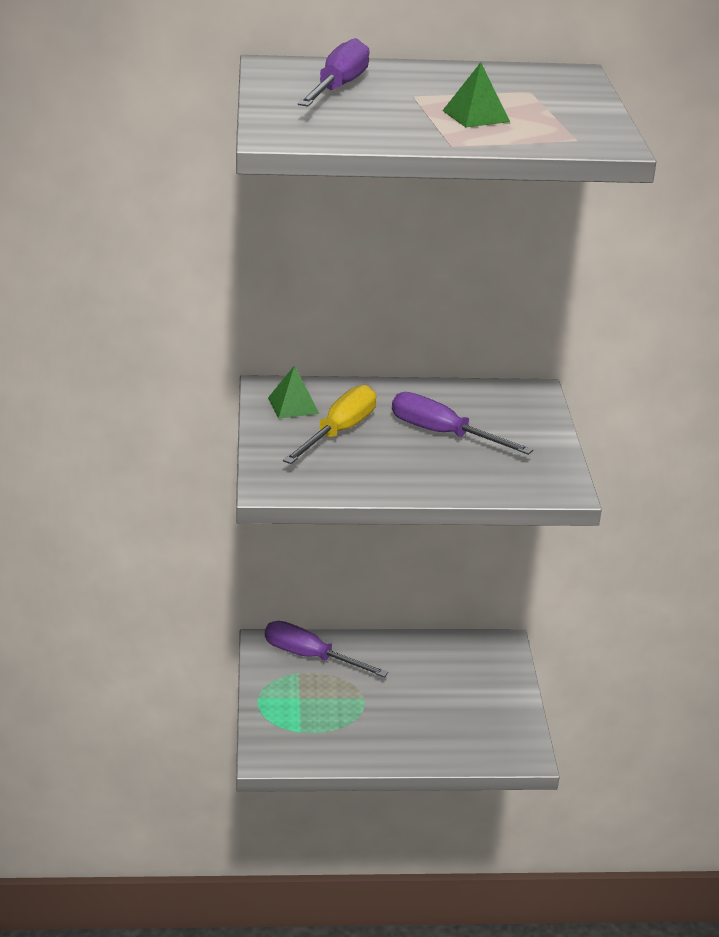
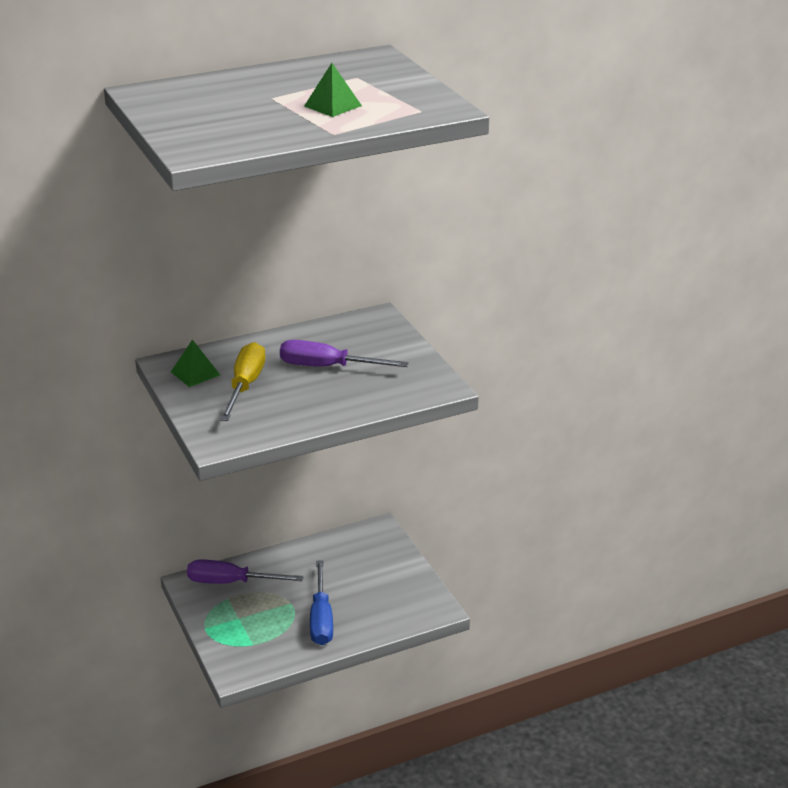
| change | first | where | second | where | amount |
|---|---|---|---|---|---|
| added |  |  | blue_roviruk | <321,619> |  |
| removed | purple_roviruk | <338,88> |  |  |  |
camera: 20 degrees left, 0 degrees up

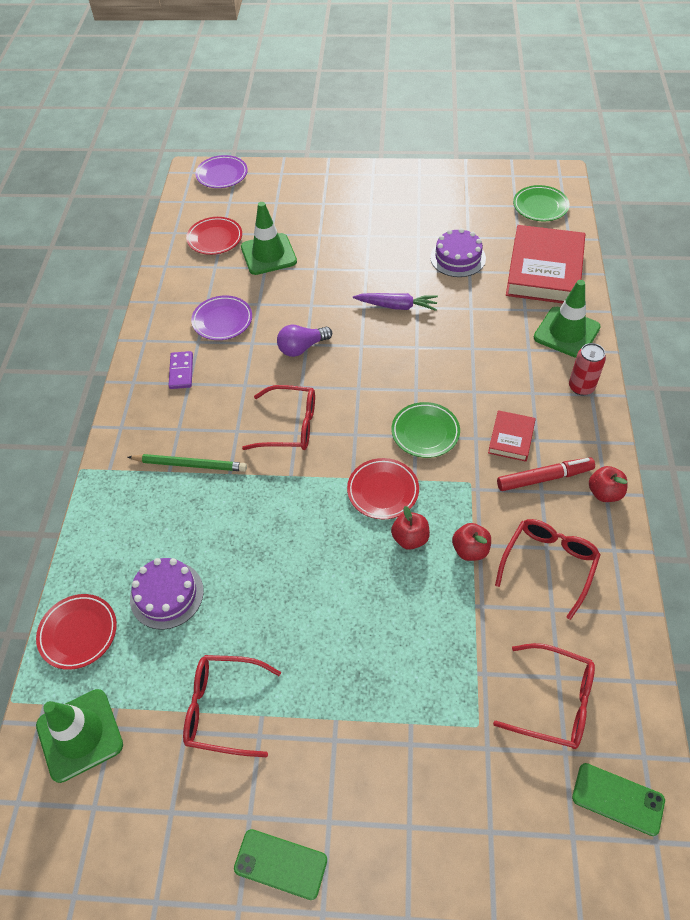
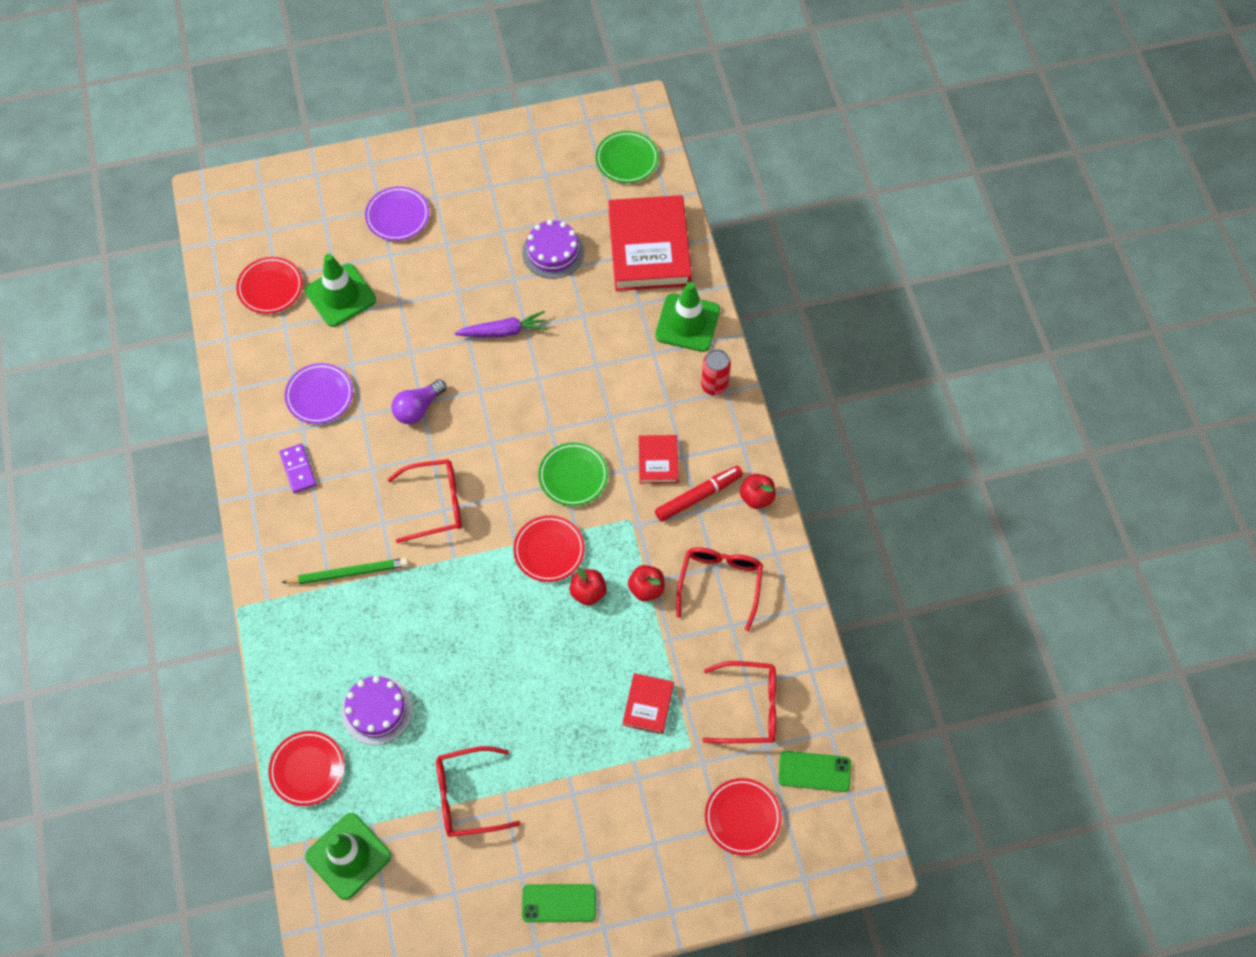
| change | first | where | second | where | amount |
|---|---|---|---|---|---|
| moved | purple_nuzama | <222,175> |  | <397,216> |  |
| added |  |  | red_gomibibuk | <648,705> |  |
| added |  |  | red_nuzama | <742,817> |  |
camera: 20 degrees left, 10 degrees up

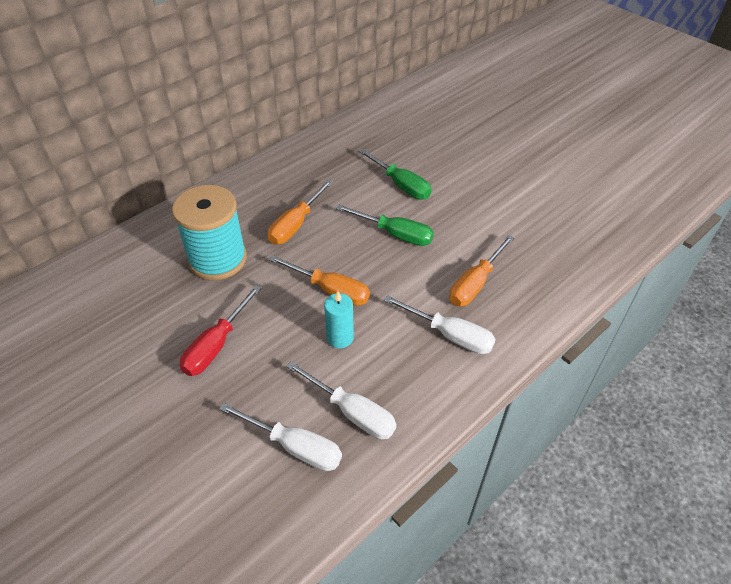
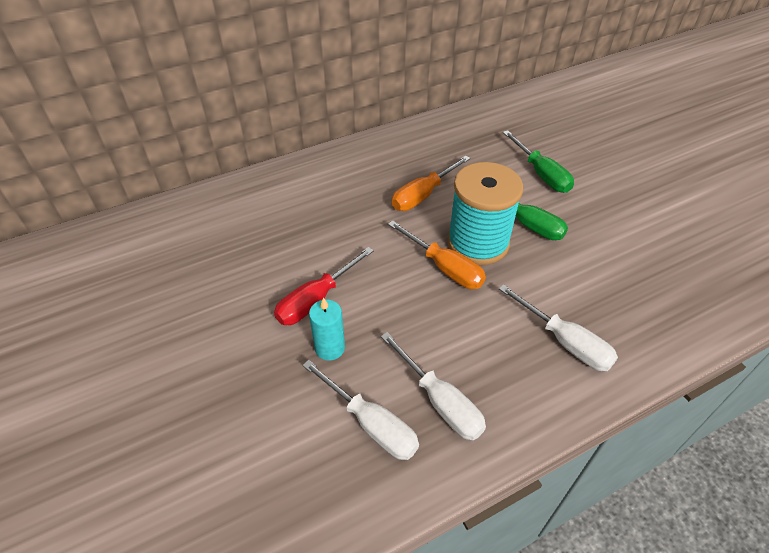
| change | first | where | second | where | amount |
|---|---|---|---|---|---|
| moved | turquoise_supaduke | <340,337> |  | <330,348> |  |
| moved | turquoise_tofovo | <218,259> |  | <478,243> |  |
| removed | orange_roviruk | <475,284> |  |  |  |
camera: 15 degrees right, 0 degrees up

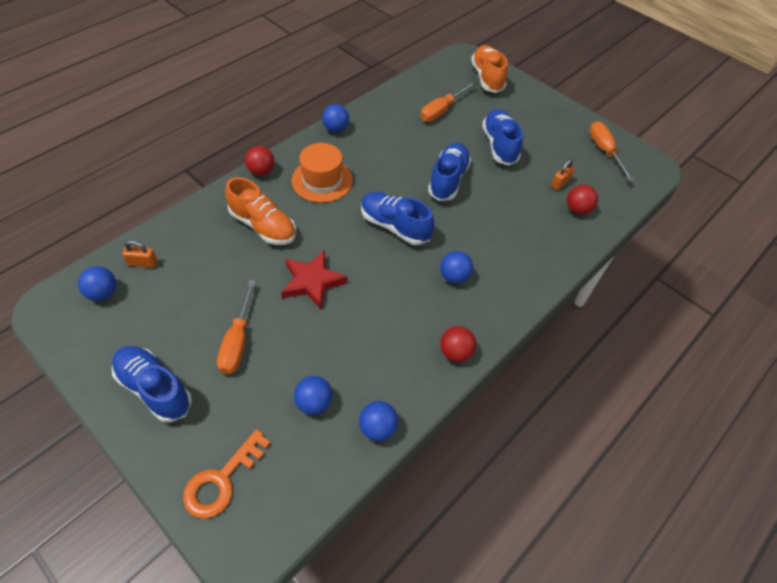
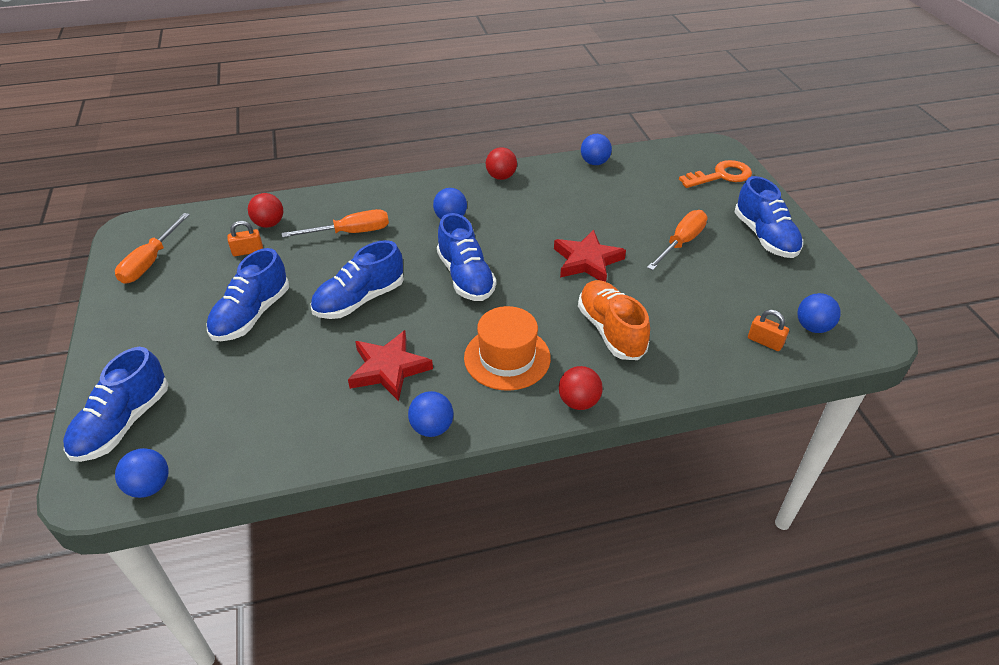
| change | first | where | second | where | amount |
|---|---|---|---|---|---|
| recoloured | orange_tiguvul | <487,78> | blue_tiguvul | <123,423> |  |
| moved | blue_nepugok | <314,403> |  | <150,486> |  |
| moved | orange_roviruk | <442,110> |  | <350,232> |  |
| added |  |  | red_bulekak | <389,368> |  |
camera: 145 degrees left, 10 degrees down

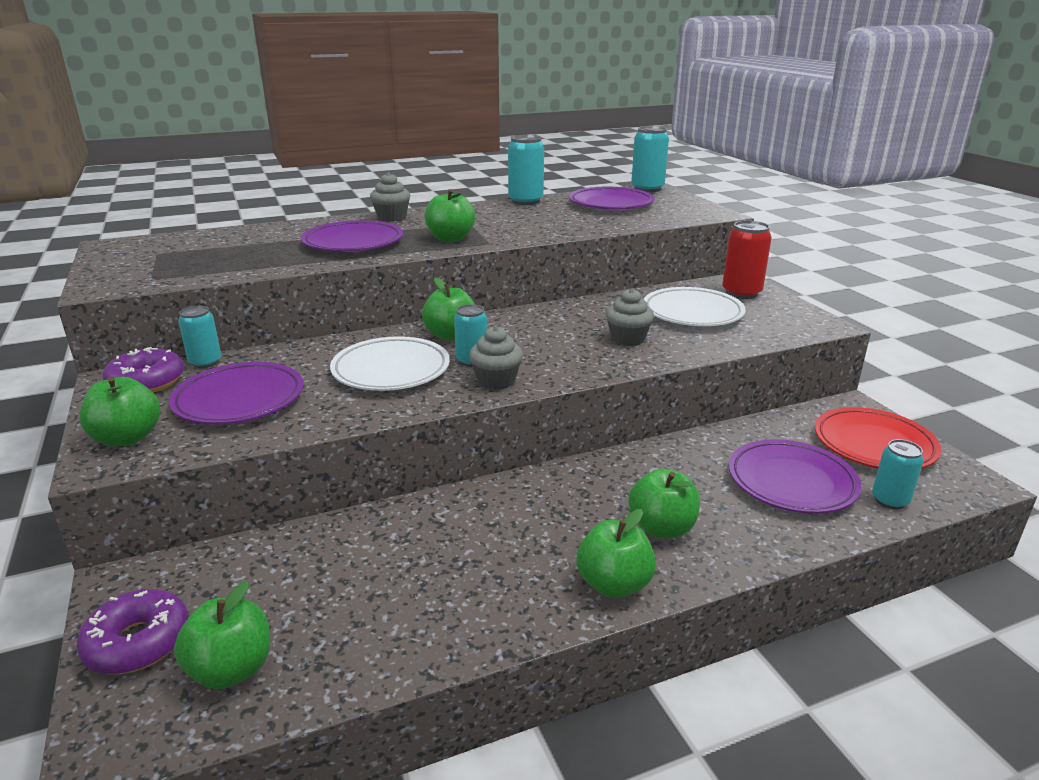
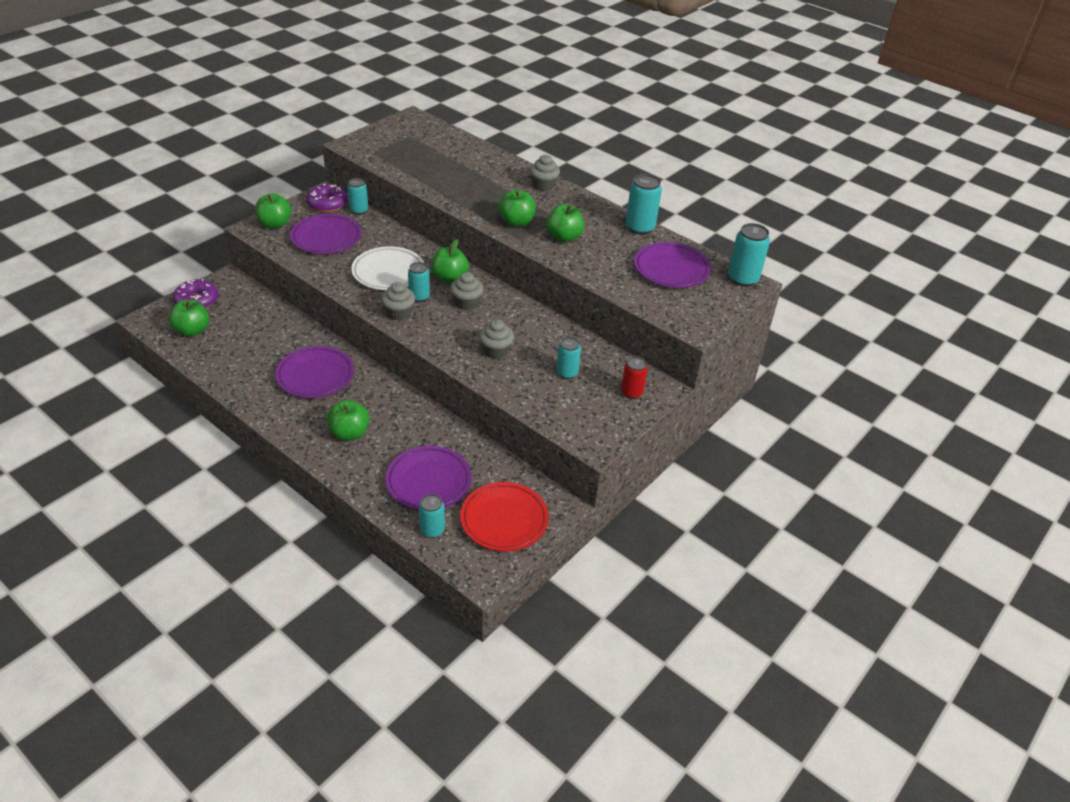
| change | first | where | second | where | amount |
|---|---|---|---|---|---|
| moved | purple_nuzama | <353,243> |  | <315,376> |  |
| added |  |  | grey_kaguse | <466,303> |  |
| moved | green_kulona | <614,584> |  | <564,237> |  |
| replaced | white_nuzama | <692,313> | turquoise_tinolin | <567,373> |  |
| resized | red_tinolin | <741,293> |  | <631,392> | x0.66 |
camera: 60 degrees right, 15 degrees up

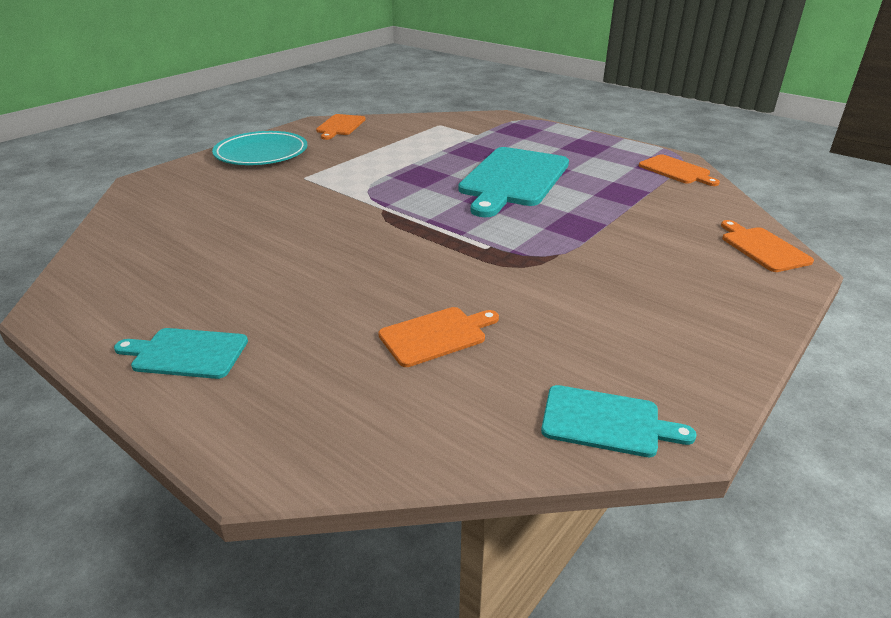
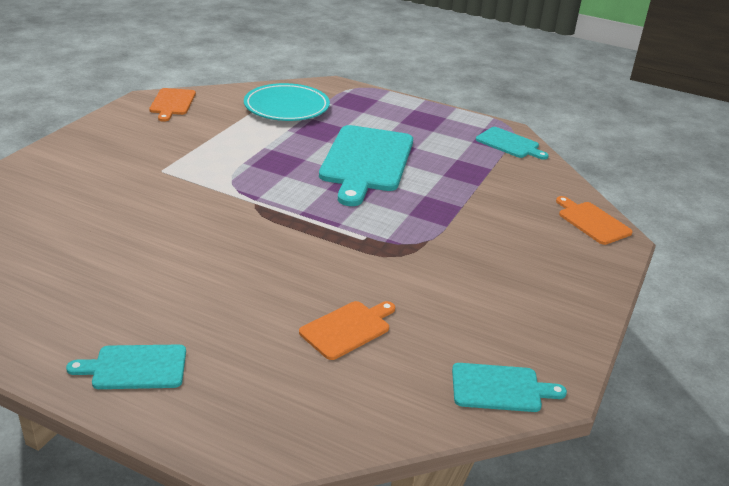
| change | first | where | second | where | amount |
|---|---|---|---|---|---|
| moved | turquoise_nuzama | <261,154> |  | <286,107> |  |
| recoloured | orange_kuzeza | <676,170> | turquoise_kuzeza | <509,144> |  |
camera: 15 degrees left, 0 degrees up

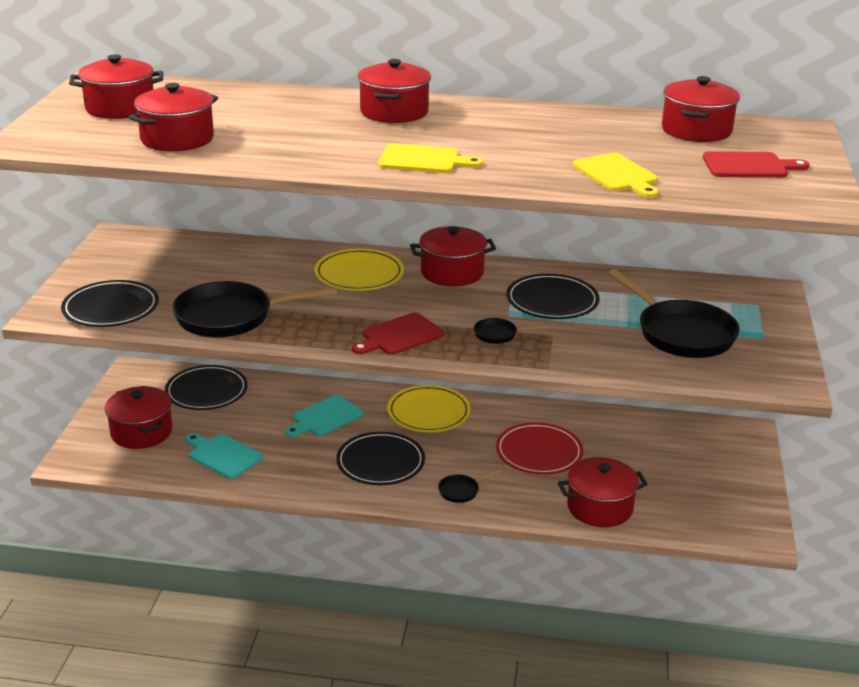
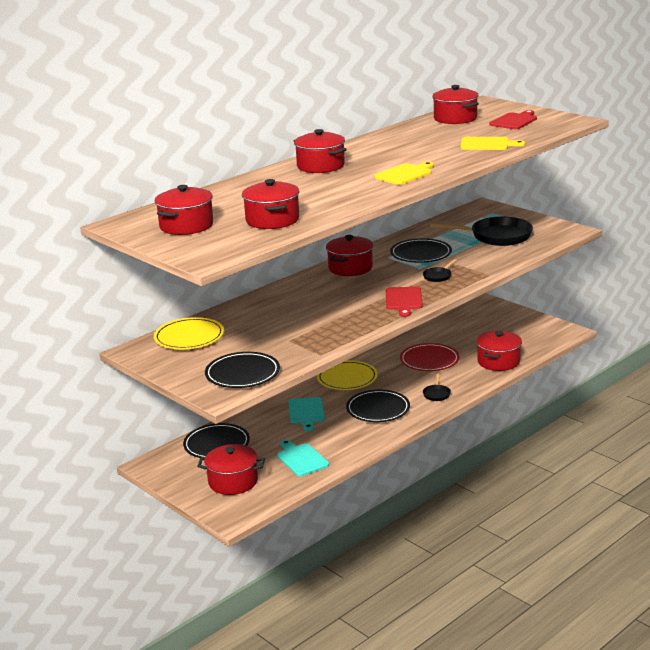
| change | first | where | second | where | amount |
|---|---|---|---|---|---|
| moved | yellow_nuzama | <359,274> |  | <189,337> |  |
| turned | turquoise_kuzeza | <223,455> |  | <301,459> | 75 degrees clockwise |
| removed | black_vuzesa | <231,317> |  |  |  |
camera: 50 degrees left, 5 degrees down

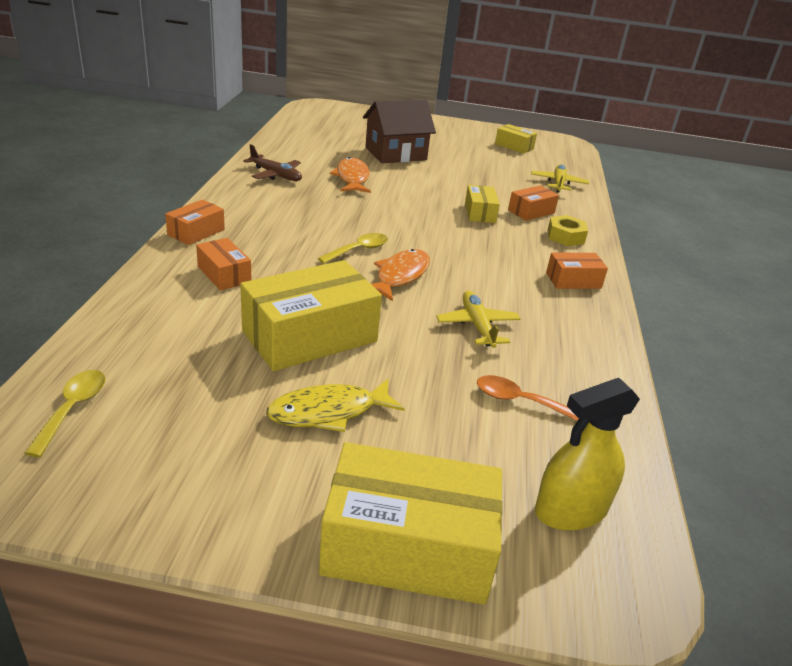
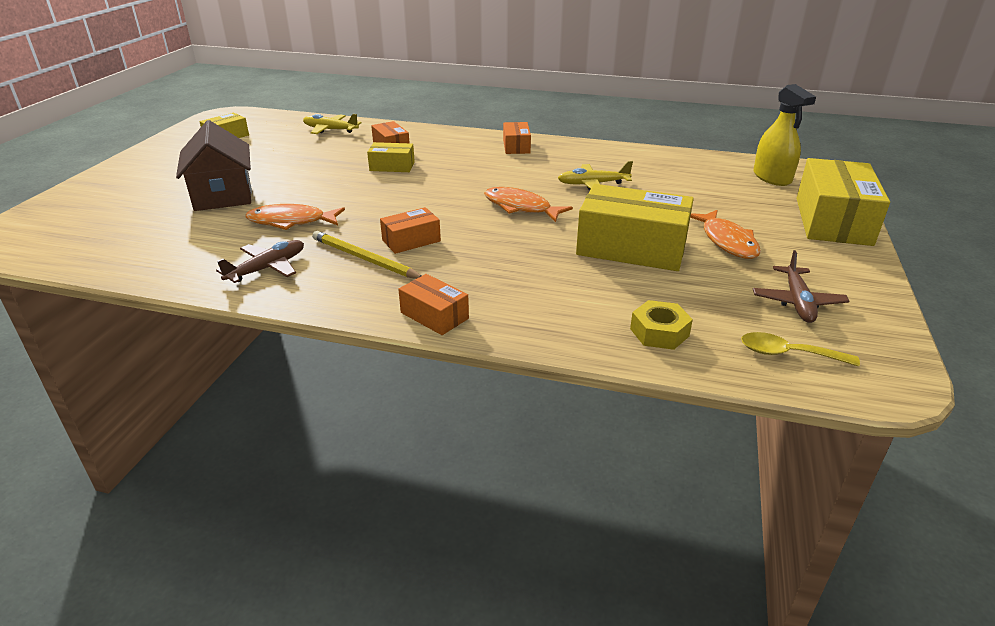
| change | first | where | second | where | amount |
|---|---|---|---|---|---|
| added |  |  | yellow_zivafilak | <365,259> |  |
| moved | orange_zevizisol | <224,274> |  | <411,240> |  |
| turned | yellow_zevizisol | <310,336> |  | <631,248> | 45 degrees counterclockwise |
| moved | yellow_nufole | <565,237> |  | <659,332> |  |
| recoloured | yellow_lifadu | <329,412> | orange_lifadu | <727,241> |  |
| added |  |  | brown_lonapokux | <797,302> |  |
| removed | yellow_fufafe | <358,250> |  |  |  |
| removed | orange_fufafe | <520,401> |  |  |  |
camera: 80 degrees left, 0 degrees up

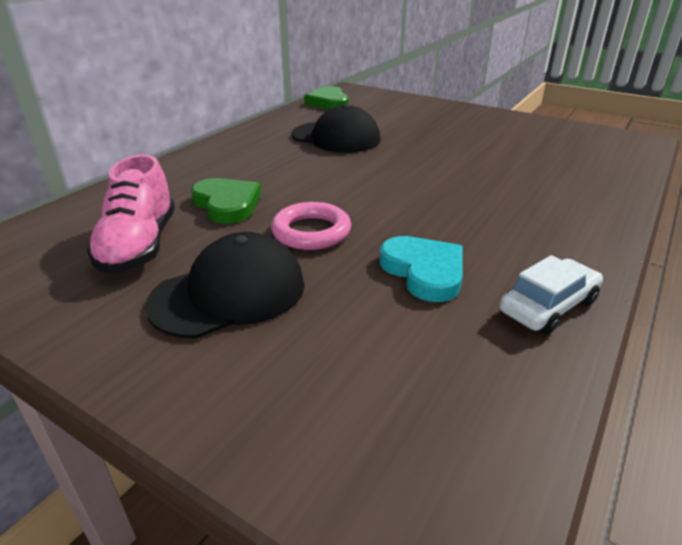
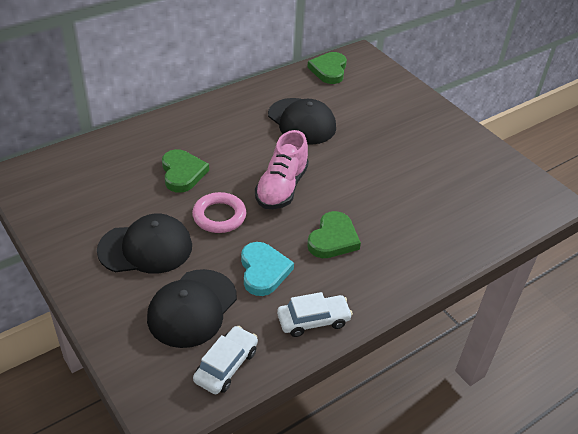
| change | first | where | second | where | amount |
|---|---|---|---|---|---|
| added |  |  | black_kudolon | <192,308> |  |
| added |  |  | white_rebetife | <226,365> |  |
| moved | pink_tiguvul | <139,246> |  | <281,188> |  |
| added |  |  | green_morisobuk | <333,239> |  |
camera: 20 degrees right, 10 degrees up

